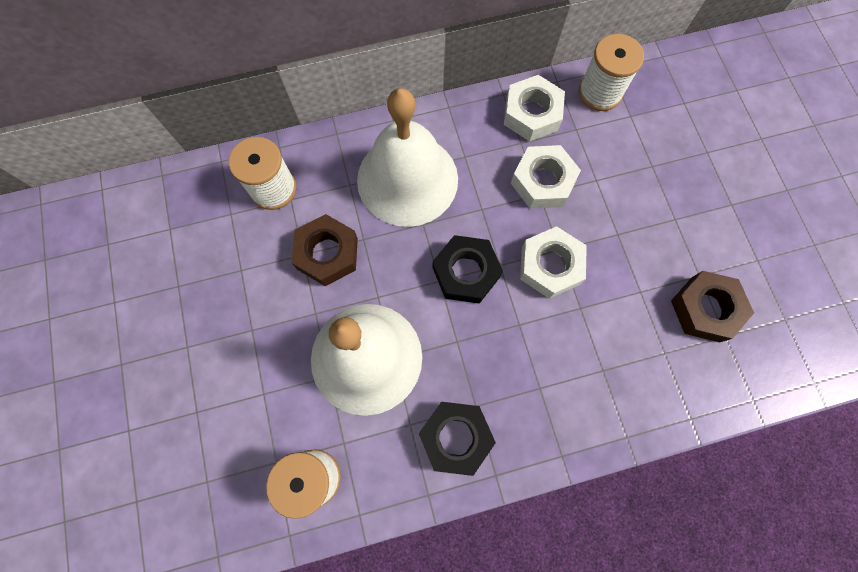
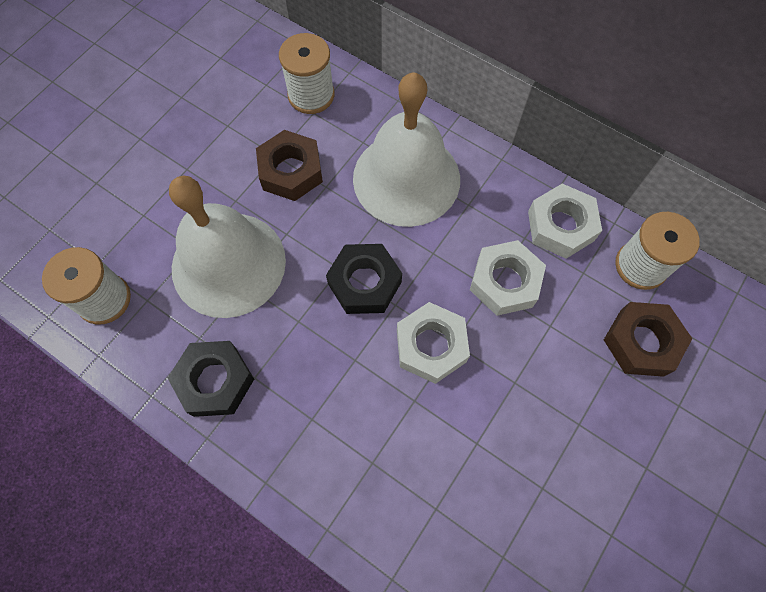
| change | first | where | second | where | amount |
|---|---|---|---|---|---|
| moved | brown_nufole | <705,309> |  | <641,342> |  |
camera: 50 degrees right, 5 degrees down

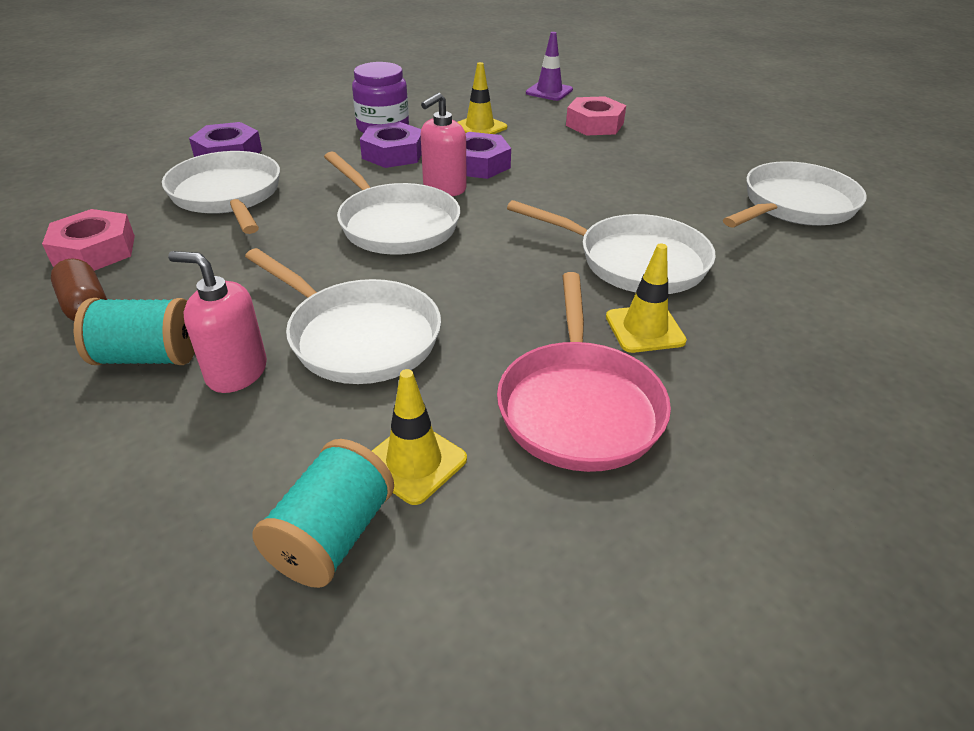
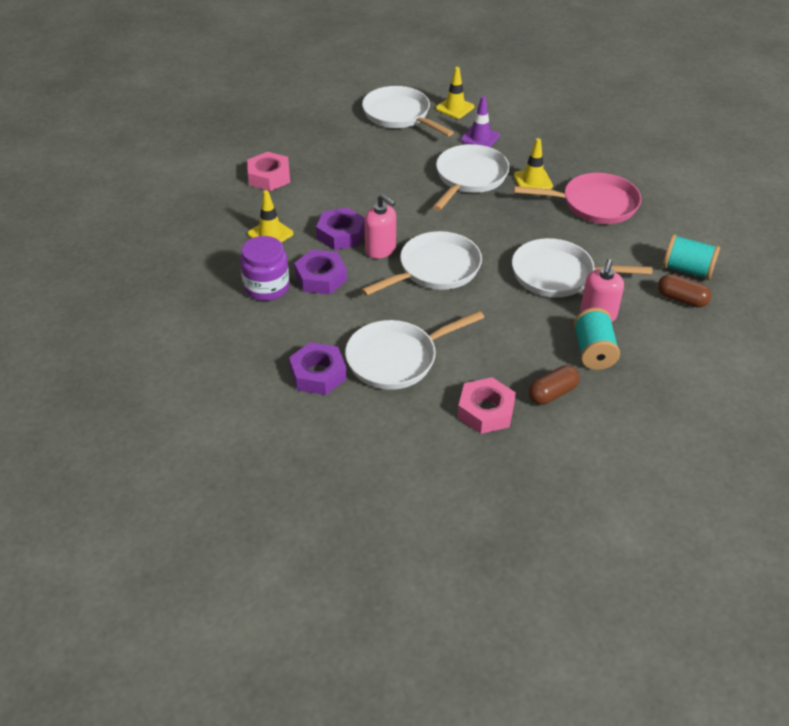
| change | first | where | second | where | amount |
|---|---|---|---|---|---|
| moved | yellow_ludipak | <414,462> |  | <455,108> |  |
| moved | purple_ludipak | <549,91> |  | <480,138> |  |
| turned | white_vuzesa | <358,336> |  | <558,275> | 120 degrees counterclockwise |
| added |  |  | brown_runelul | <681,299> |  |
camera: 90 degrees left, 5 degrees up

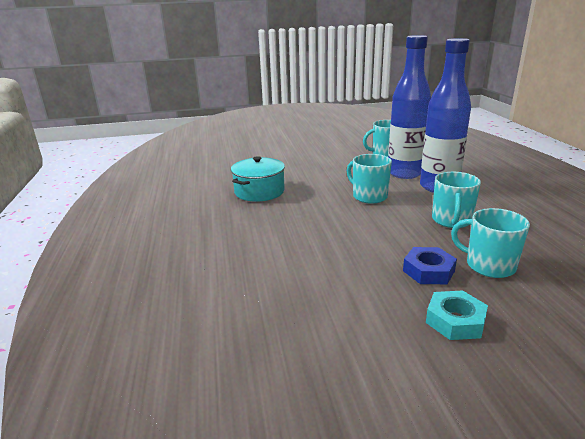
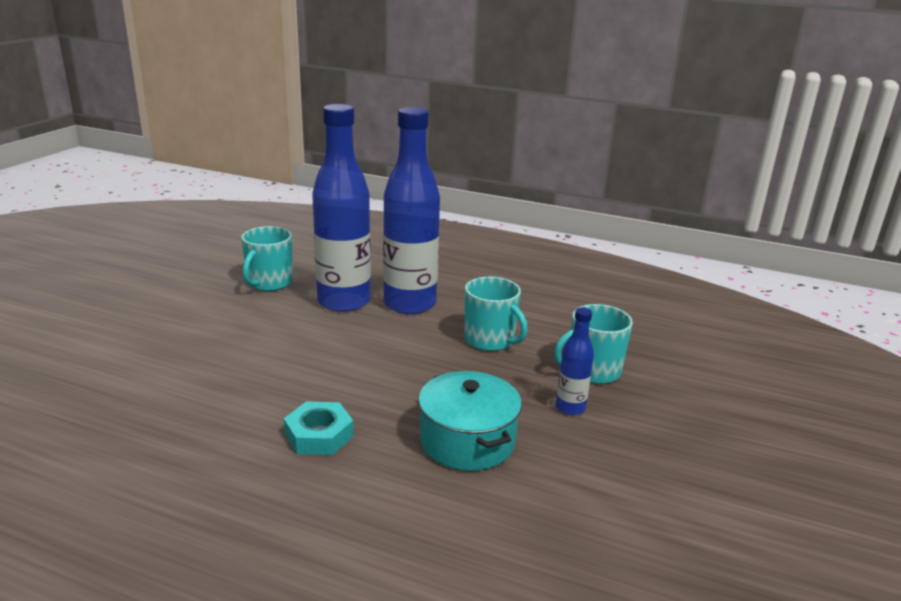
| change | first | where | second | where | amount |
|---|---|---|---|---|---|
| moved | turquoise_nufole | <455,321> |  | <319,435> |  |
| moved | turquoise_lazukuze | <259,191> |  | <467,441> |  |
| replaced | blue_nufole | <428,271> | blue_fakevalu | <570,408> |  |
| removed | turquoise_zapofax | <369,196> |  |  |  |
camera: 60 degrees left, 0 degrees up

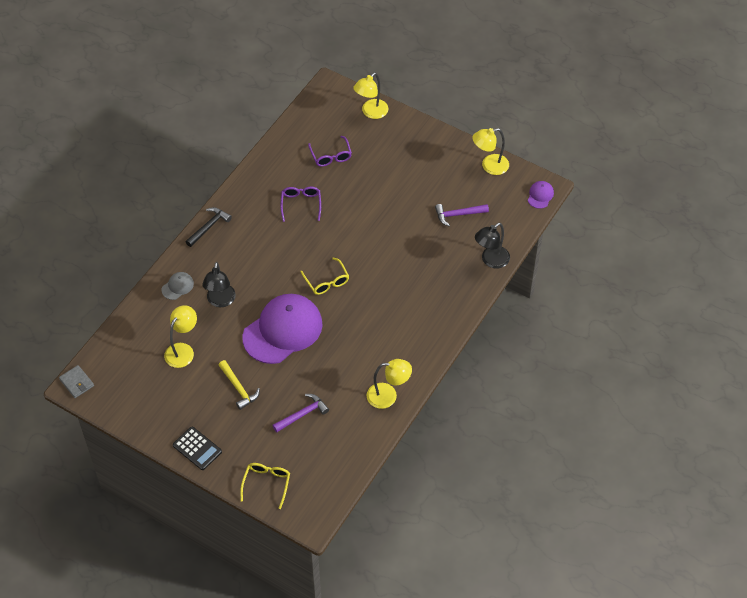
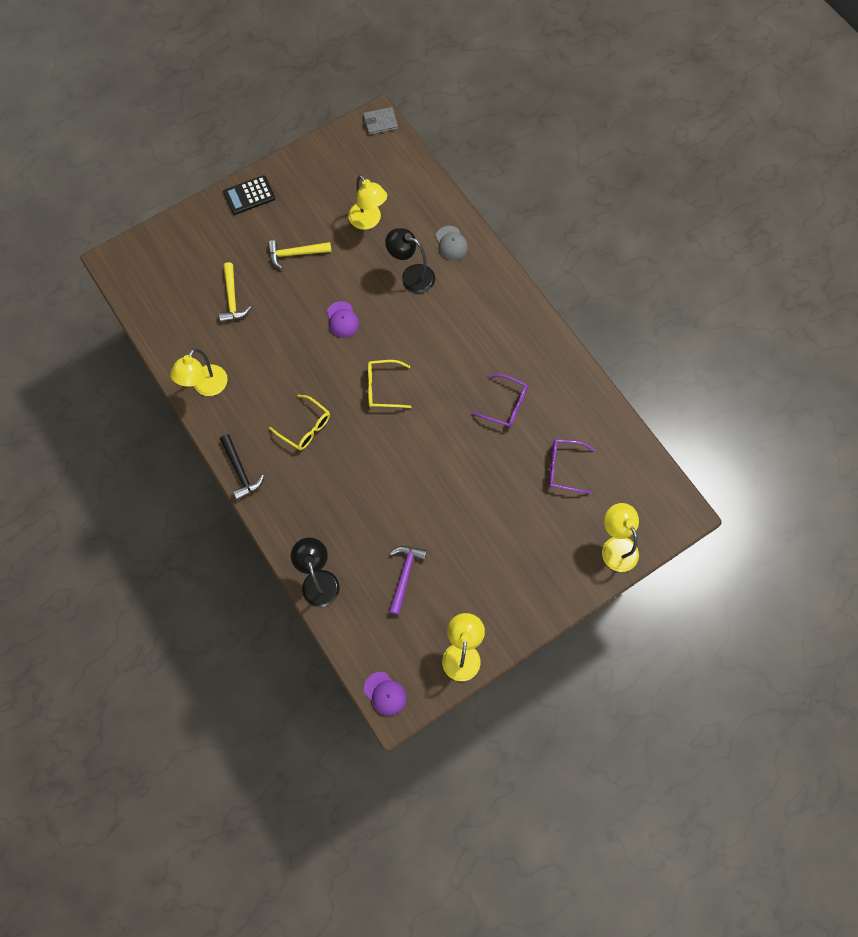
| change | first | where | second | where | amount |
|---|---|---|---|---|---|
| recoloured | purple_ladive | <302,414> | yellow_ladive | <232,298> |  |
| moved | black_ladive | <209,227> |  | <240,471> |  |
| moved | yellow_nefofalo | <266,484> |  | <305,427> |  |
| resized | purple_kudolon | <283,330> |  | <342,320> | x0.41 |
camera: 115 degrees right, 15 degrees up

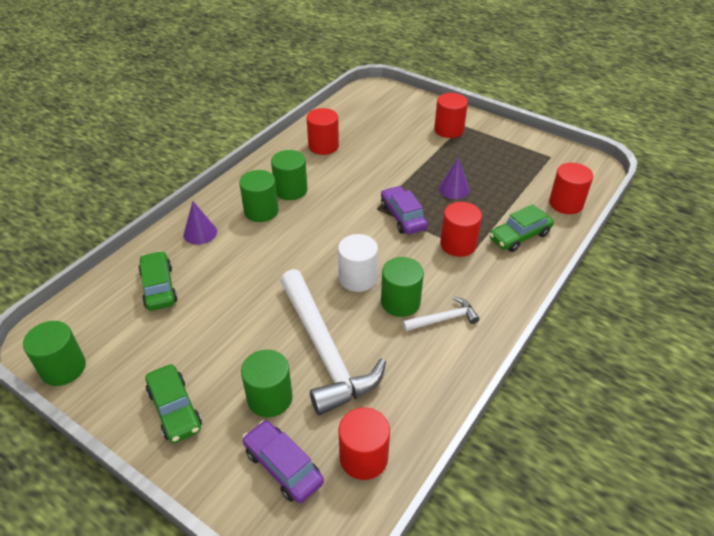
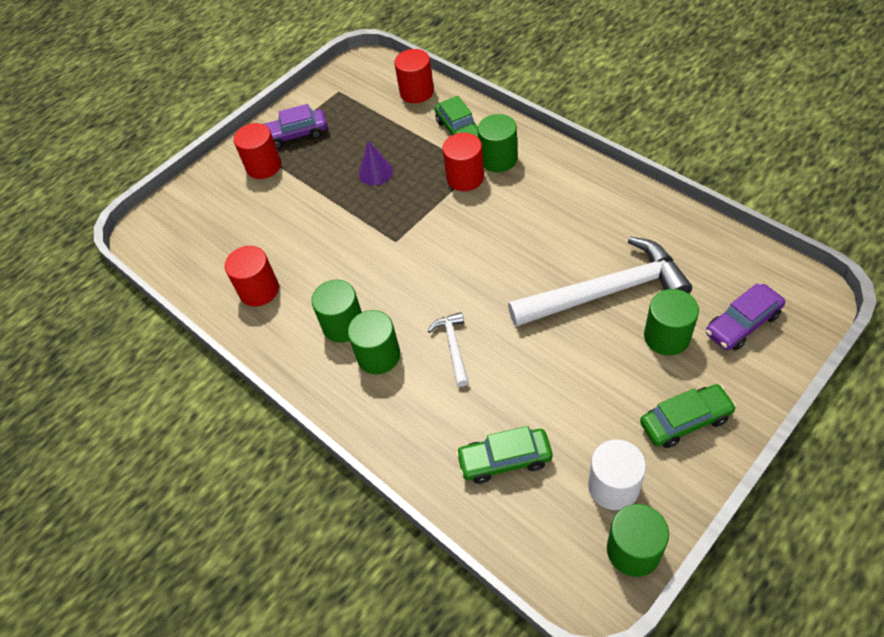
| change | first | where | second | where | amount |
|---|---|---|---|---|---|
| moved | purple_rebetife | <403,217> |  | <296,135> |  |
| moved | white_ladive | <443,319> |  | <453,347> |  |
| moved | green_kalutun | <400,302> |  | <498,159> |  |
| moved | white_kalutun | <357,278> |  | <613,486> |  |
| removed | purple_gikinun | <200,233> |  |  |  |
| removed | red_kalutun | <363,457> |  |  |  |
camera: 75 degrees left, 10 degrees up

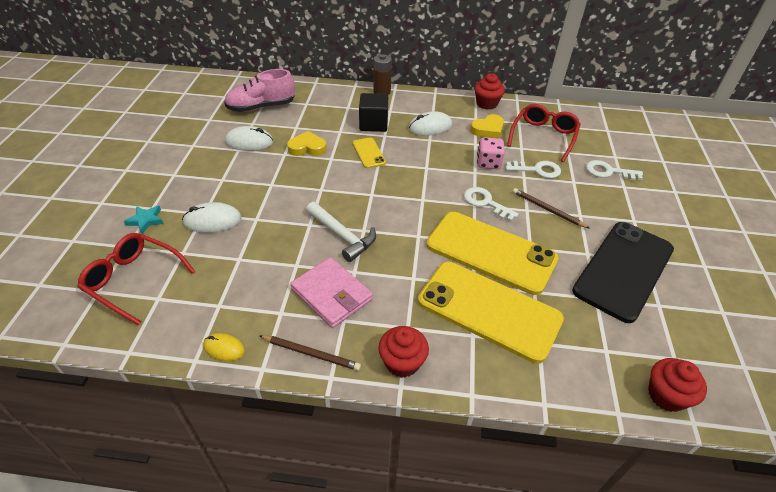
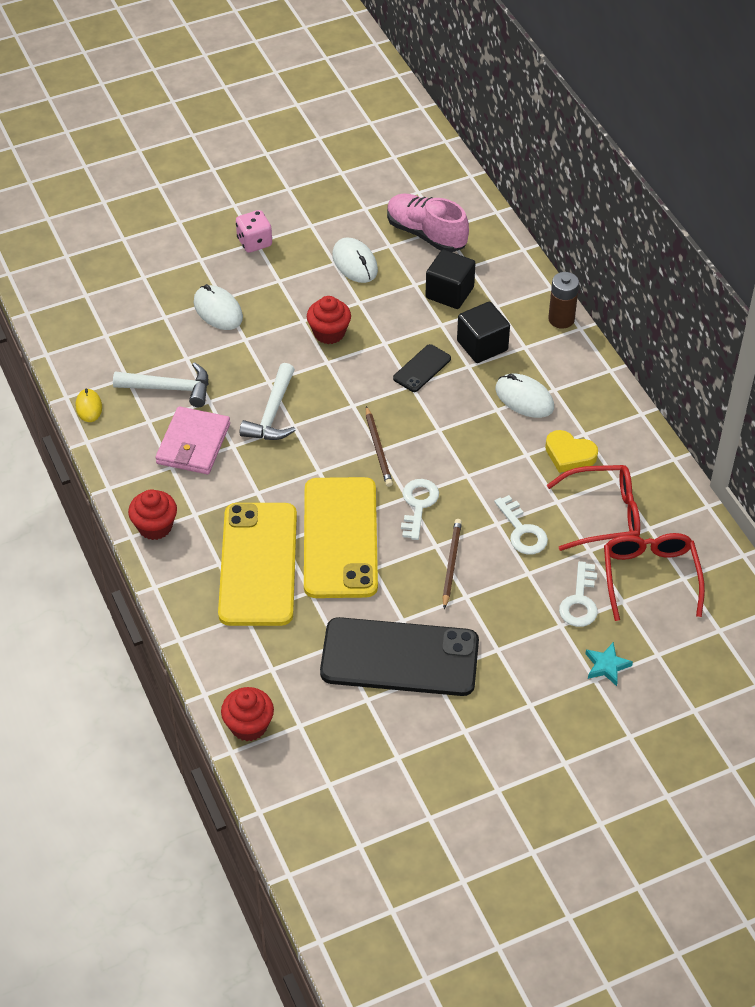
| change | first | where | second | where | amount |
|---|---|---|---|---|---|
| added |  |  | white_ladive | <170,388> |  |
| moved | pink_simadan | <488,163> |  | <254,242> |  |
| moved | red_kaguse | <486,104> |  | <329,333> |  |
| moved | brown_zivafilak | <311,353> |  | <378,449> |  |
| recoloured | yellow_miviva | <368,153> | black_miviva | <422,368> |  |
| added |  |  | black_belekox | <449,293> |  |
| turned | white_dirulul | <608,171> |  | <580,601> | 150 degrees counterclockwise |
| moved | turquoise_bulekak | <146,220> |  | <606,666> |  |
| moved | red_nefofalo | <133,280> |  | <650,576> |  |
| removed | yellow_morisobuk | <307,148> |  |  |  |
camera: 60 degrees right, 5 degrees up

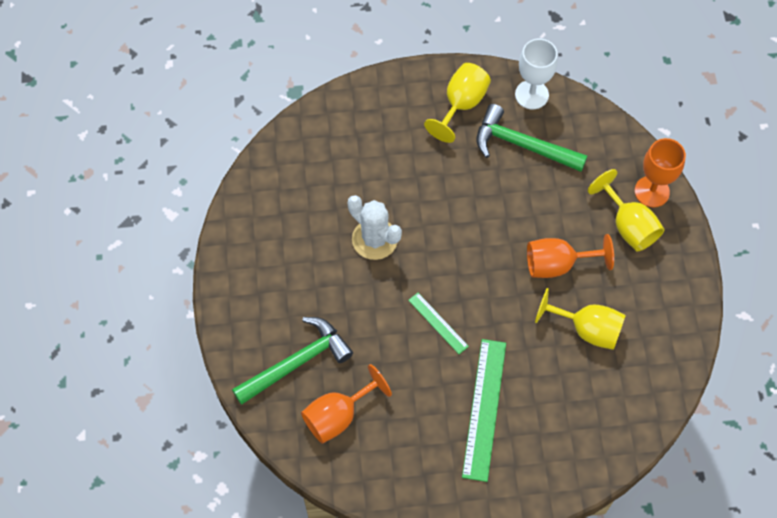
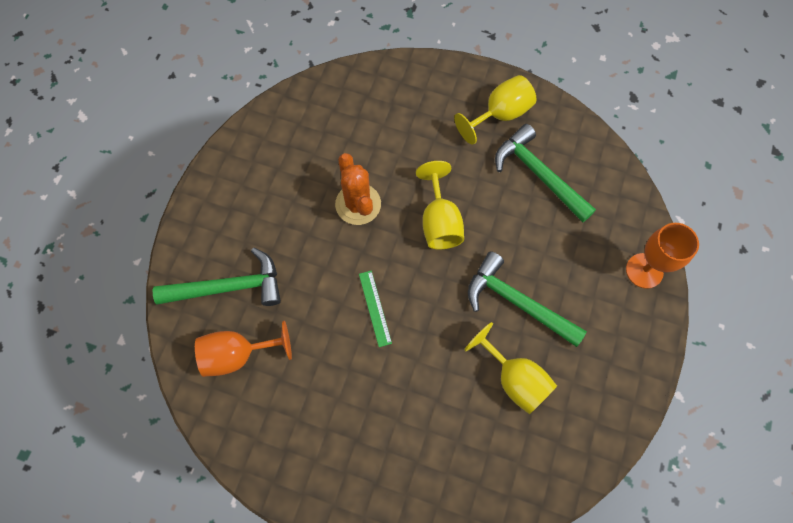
| change | first | where | second | where | amount |
|---|---|---|---|---|---|
| recoloured | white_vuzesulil | <374,239> | orange_vuzesulil | <358,204> |  |
| moved | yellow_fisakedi | <628,226> |  | <439,222> |  |
| replaced | orange_fisakedi | <557,264> | green_ladive | <516,302> |  |
| removed | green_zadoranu | <484,409> |  |  |  |
| removed | white_fisakedi | <531,94> |  |  |  |
camera: 25 degrees right, 5 degrees up

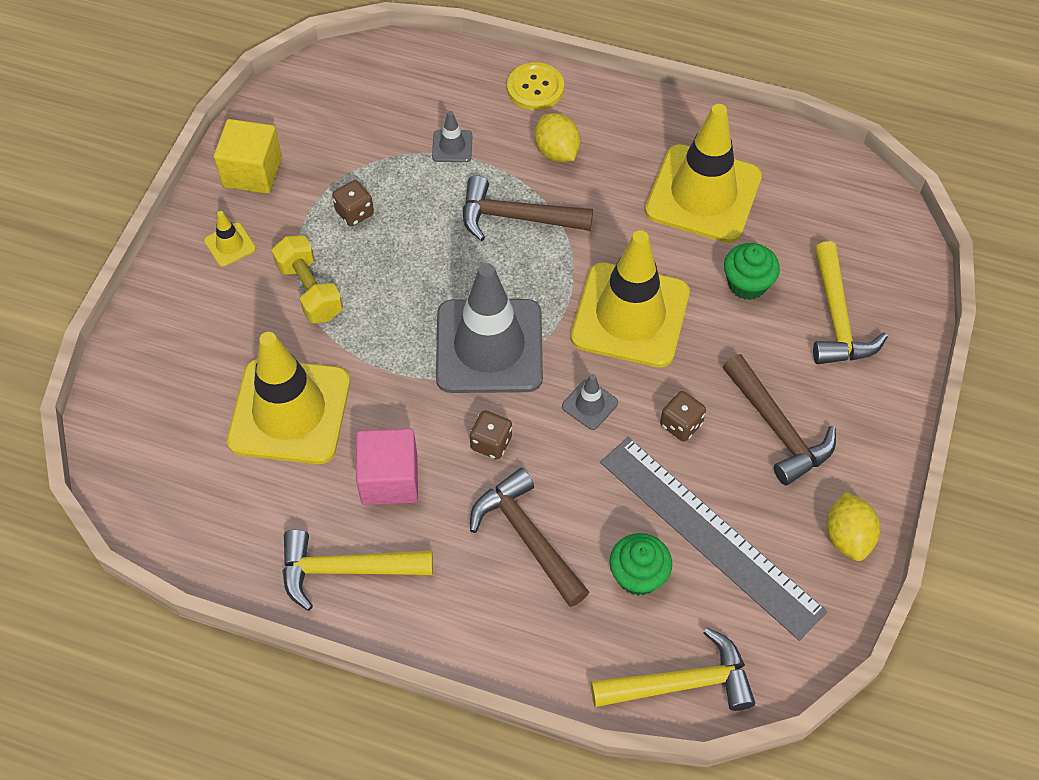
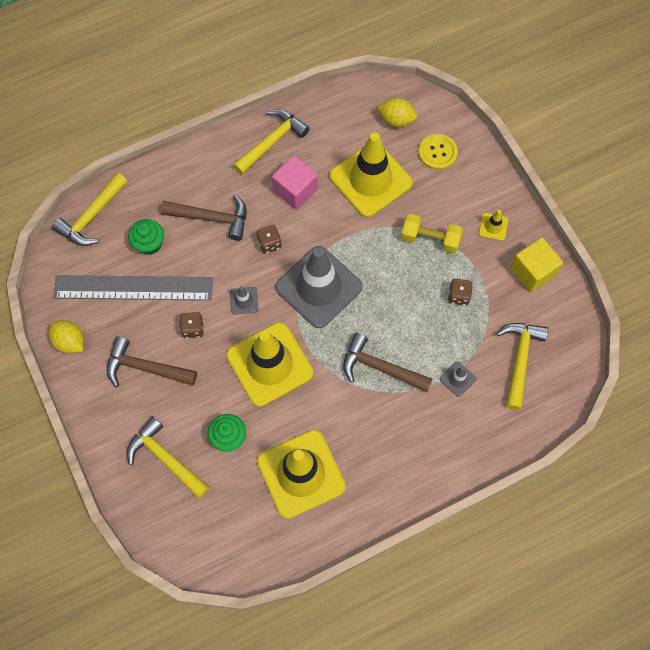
| change | first | where | second | where | amount |
|---|---|---|---|---|---|
| turned | brown_ladive | <516,217> |  | <380,367> | 120 degrees counterclockwise |
| moved | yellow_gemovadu | <557,152> |  | <396,120> |  |
| moved | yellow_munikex | <535,88> |  | <437,152> |  |
| added |  |  | yellow_ladive | <519,360> |  |
camera: 135 degrees right, 10 degrees up

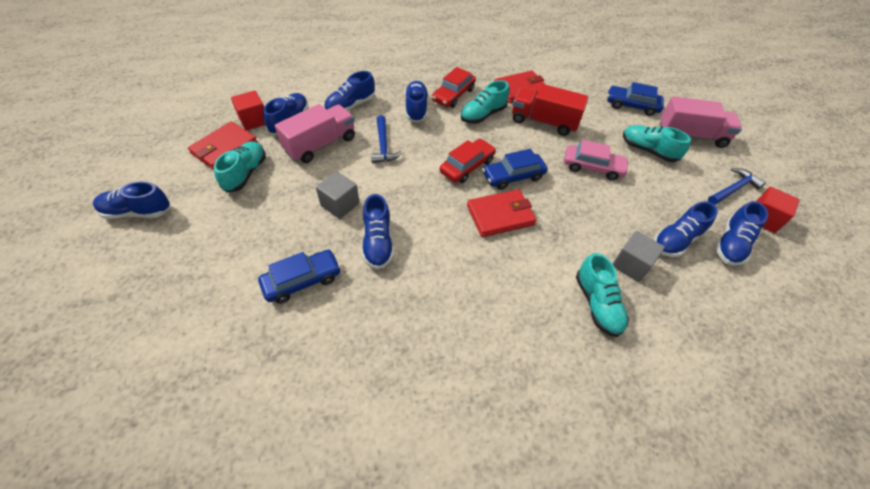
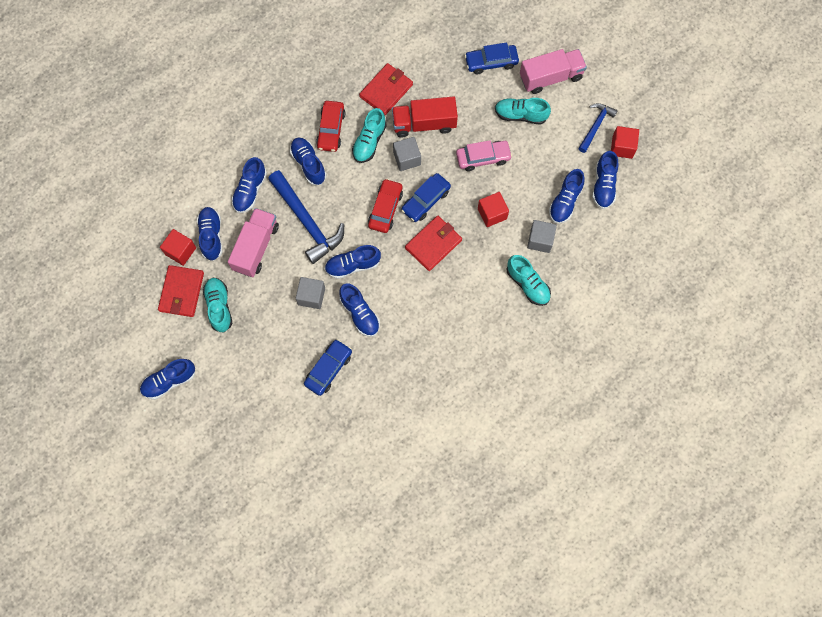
| change | first | where | second | where | amount |
|---|---|---|---|---|---|
| resized | blue_ladive | <383,145> |  | <307,221> | x1.75 |
| added |  |  | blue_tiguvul | <353,265> |  |
| added |  |  | grey_belekox | <407,158> |  |
| added |  |  | red_belekox | <492,213> |  |
camera: 25 degrees left, 20 degrees up

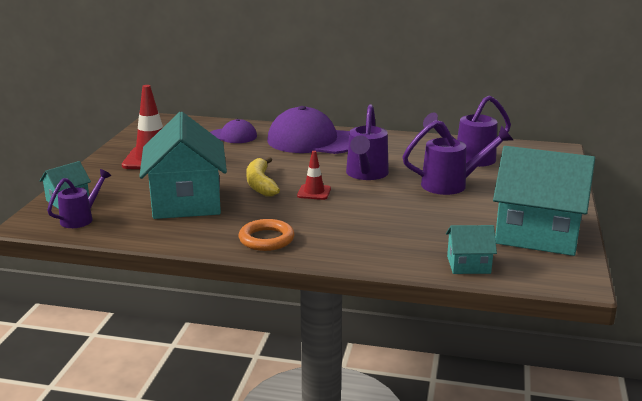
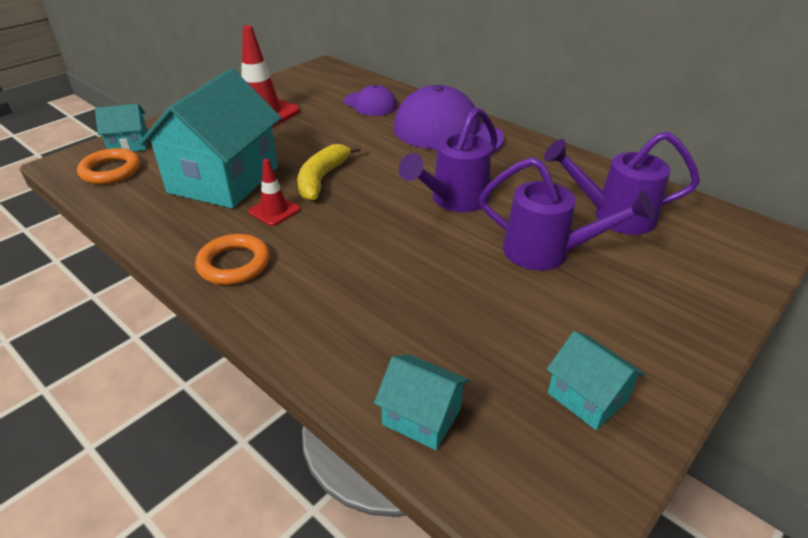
| change | first | where | second | where | amount |
|---|---|---|---|---|---|
| replaced | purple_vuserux | <81,218> | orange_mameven | <111,171> |  |
| moved | red_ludipak | <314,192> |  | <274,211> |  |
| resized | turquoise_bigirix | <537,234> |  | <587,397> | x0.46 |
camera: 30 degrees right, 15 degrees up

